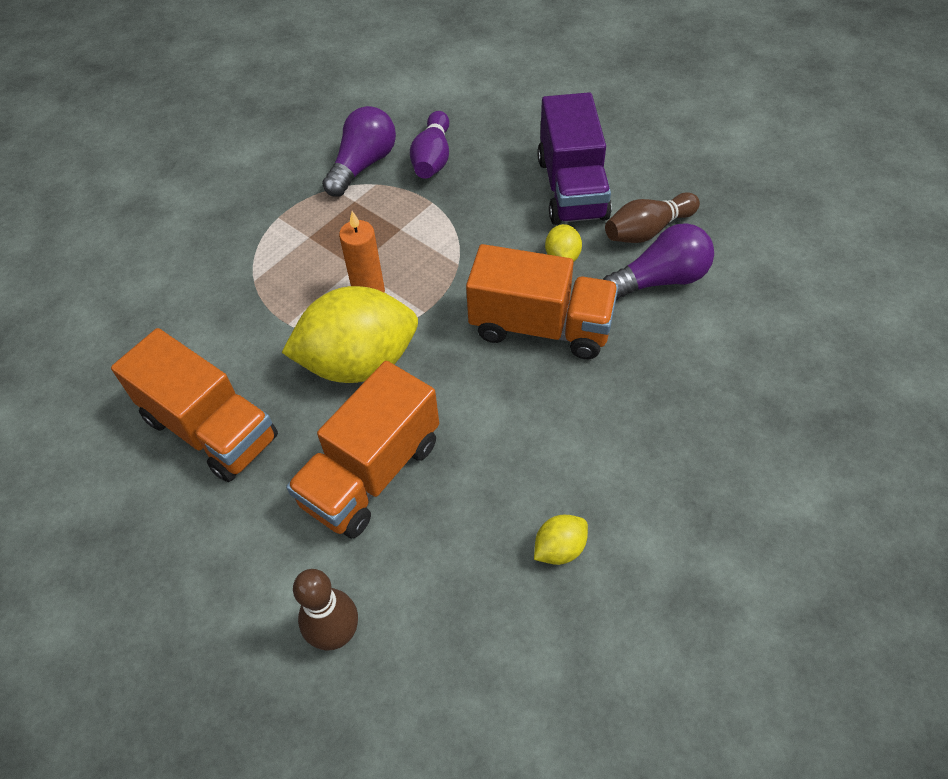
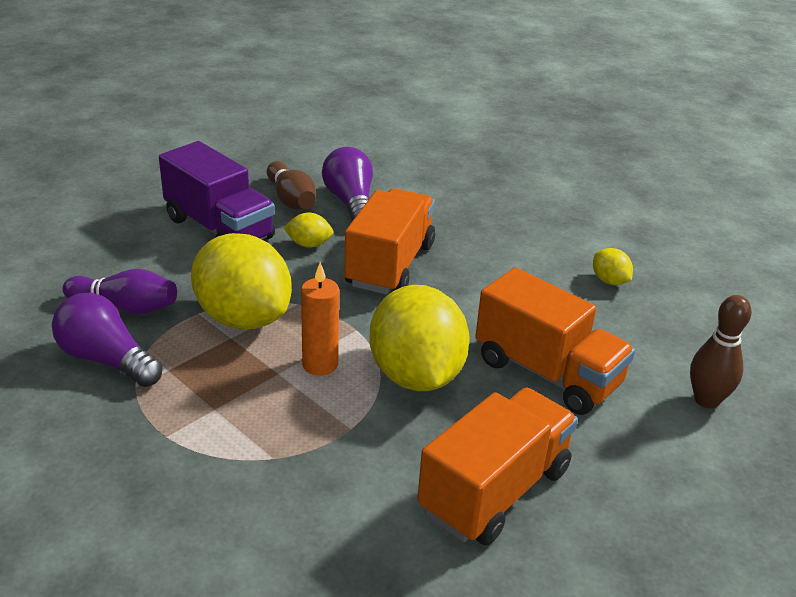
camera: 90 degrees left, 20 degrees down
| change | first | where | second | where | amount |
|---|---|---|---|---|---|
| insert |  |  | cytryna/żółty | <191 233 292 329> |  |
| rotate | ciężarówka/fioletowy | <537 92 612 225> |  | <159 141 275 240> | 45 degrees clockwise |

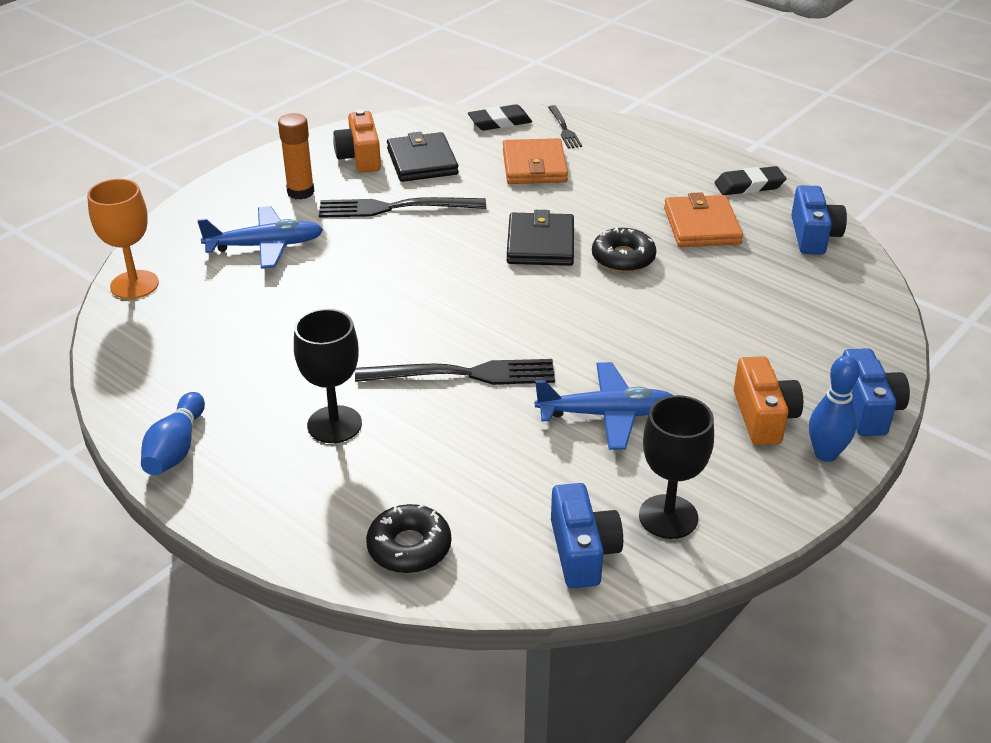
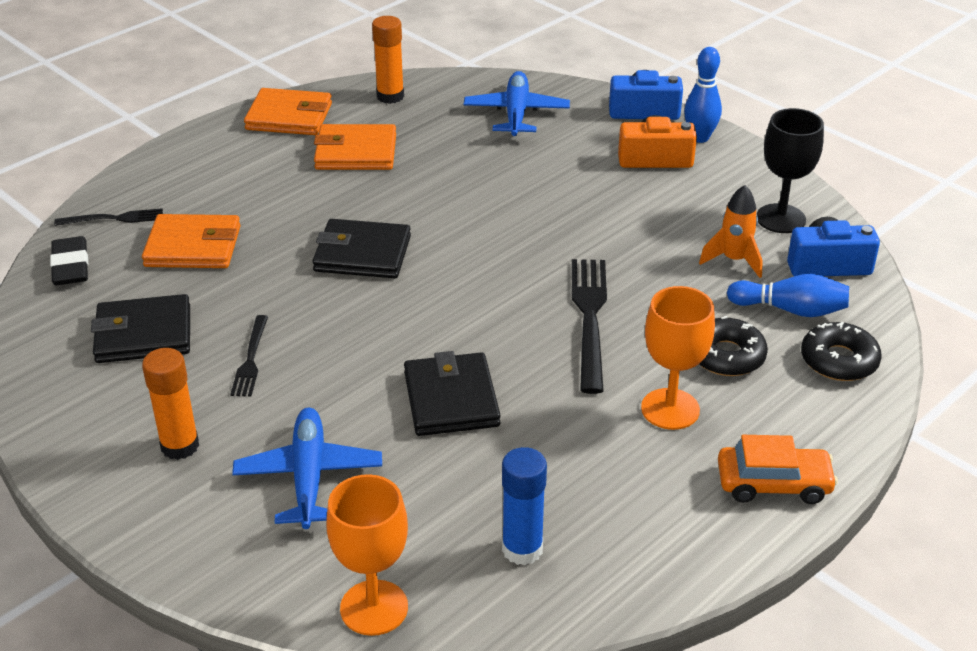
camera: 85 degrees left, 0 degrees up
| change | first | where | second | where | amount |
|---|---|---|---|---|---|
| delete | aparat fotograficzny/pomarańczowy | <333 110 381 173> |  |  |  |
| insert |  |  | portfel/czarny | <404 351 501 436> |  |
| insert |  |  | klej w sztyfcie/niebieski | <502 447 547 565> |  |
| insert |  |  | rakieta/pomarańczowy | <699 185 763 278> |  |
| insert |  |  | samochód/pomarańczowy | <718 435 838 504> |  |
| move | kręgiel/niebieski | <141 392 205 475> |  | <727 274 849 317> |  |
| move | samolot/niebieski | <535 362 673 450> |  | <464 71 570 136> |  |
| move | donut/czarny | <592 227 657 272> |  | <699 316 768 376> |  |
| replace | gumka do mazania/czarny | <714 166 786 195> | portfel/pomarańczowy | <244 88 332 135> |  |
| replace | aparat fotograficzny/niebieski | <791 185 847 254> | klej w sztyfcie/pomarańczowy | <372 16 404 104> |  |
| recolor | kielich/czarny | <294 309 362 443> | kielich/pomarańczowy | <641 286 715 430> |  |
| resize | widelec/czarny | <319 197 486 218> |  | <230 315 268 397> | x0.56 |

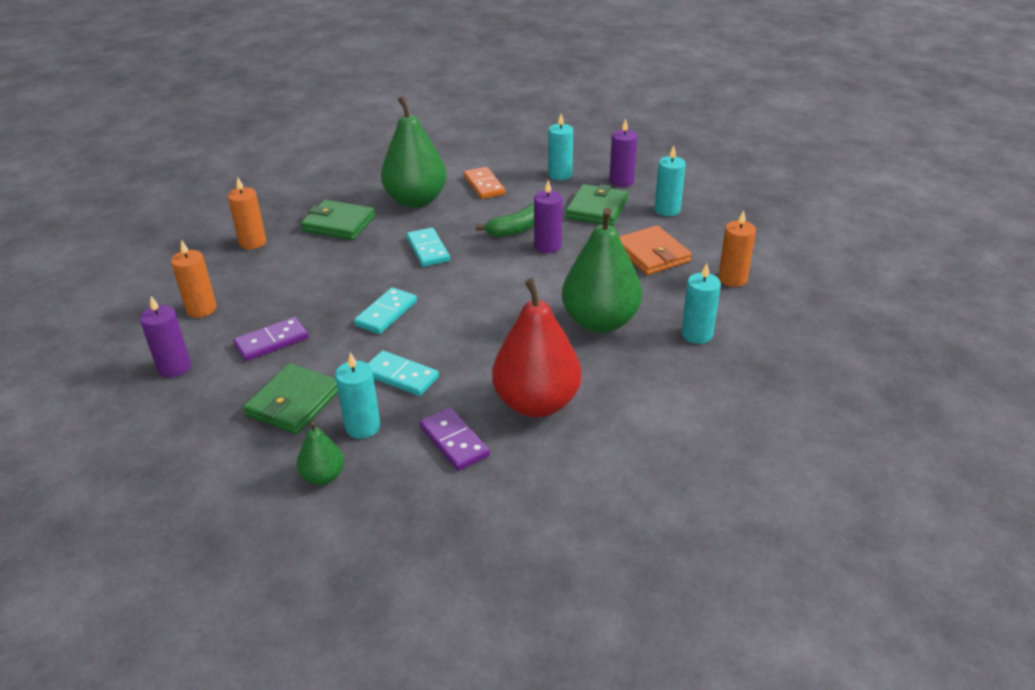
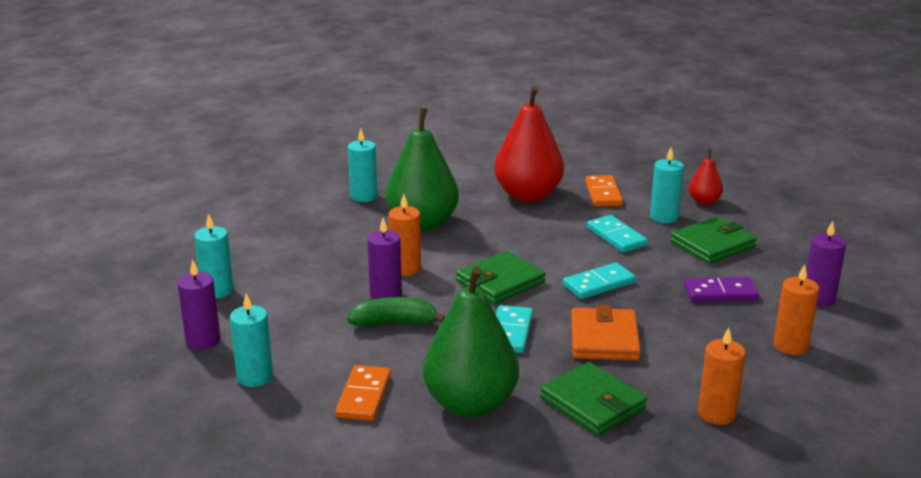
camera: 150 degrees left, 10 degrees down
| change | first | where | second | where | amount |
|---|---|---|---|---|---|
| move | portfel/zielony | <566 184 628 226> |  | <456 251 546 304> |  |
| move | portfel/pomarańczowy | <619 225 692 275> |  | <571 305 641 361> |  |
| move | świeca/pomarańczowy | <718 210 756 287> |  | <388 194 421 276> |  |
| recolor | gruszka/zielony | <297 421 344 485> | gruszka/czerwony | <689 149 723 205> |  |
| recolor | kostka domina/fioletowy | <419 407 490 471> | kostka domina/pomarańczowy | <585 175 623 207> |  |

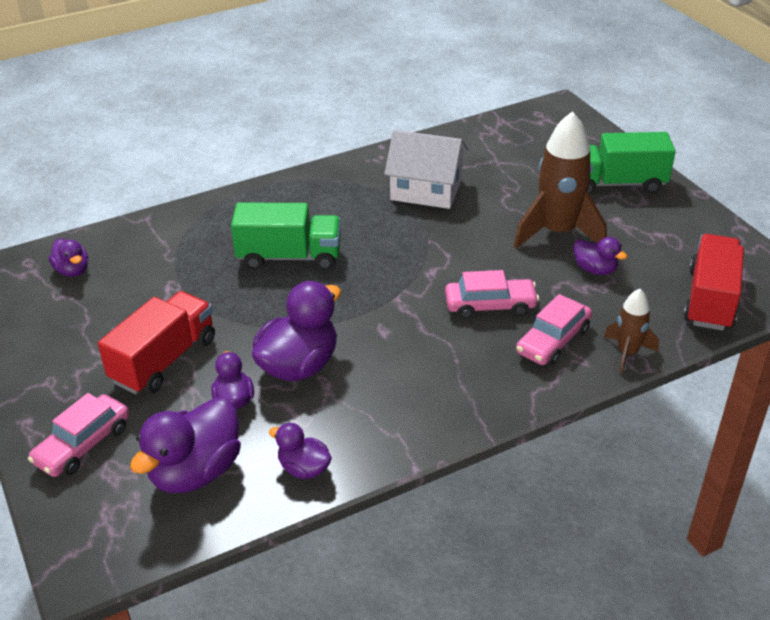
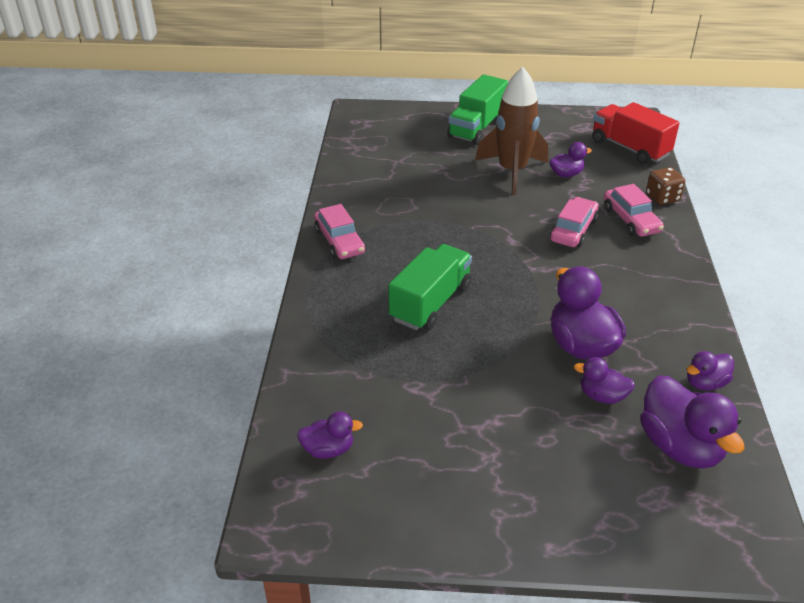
camera: 60 degrees left, 0 degrees up
| change | first | where | second | where | amount |
|---|---|---|---|---|---|
| delete | ciężarówka/czerwony | <98 291 215 394> |  |  |  |
| delete | domek/biały | <384 130 468 209> |  |  |  |
| move | samochód/różowy | <28 393 129 477> |  | <314 204 365 259> |  |
| replace | rakieta/brązowy | <604 289 659 374> | kostka do gry/brązowy | <646 167 685 205> |  |

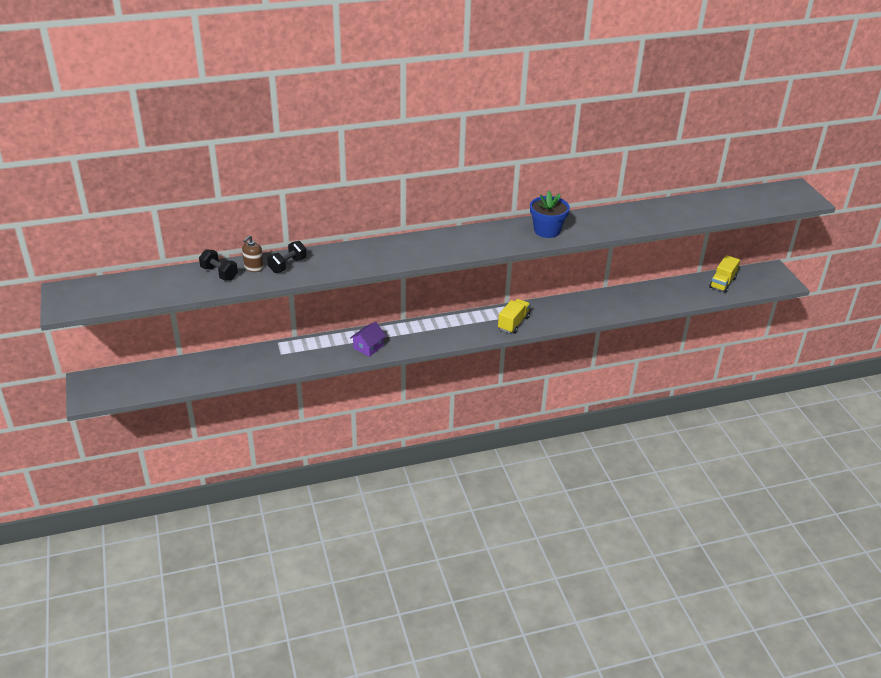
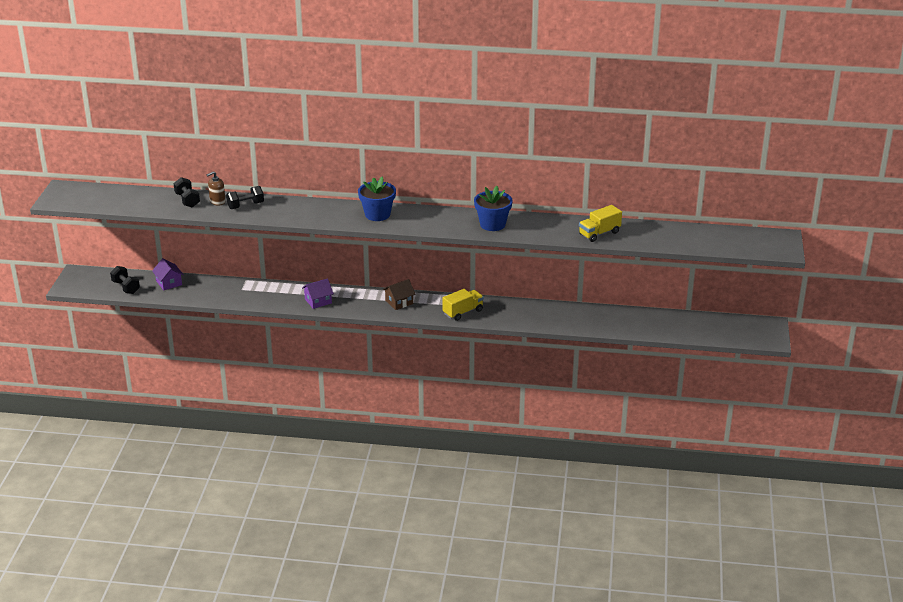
camera: 25 degrees right, 5 degrees down
| change | first | where | second | where | amount |
|---|---|---|---|---|---|
| insert |  |  | hantel/czarny | <110 266 140 294> |  |
| insert |  |  | domek/fioletowy | <152 259 184 290> |  |
| insert |  |  | doniczka/niebieski | <358 177 396 221> |  |
| insert |  |  | domek/brązowy | <383 279 416 310> |  |
| move | ciężarówka/żółty | <709 255 740 293> |  | <579 205 622 242> |  |

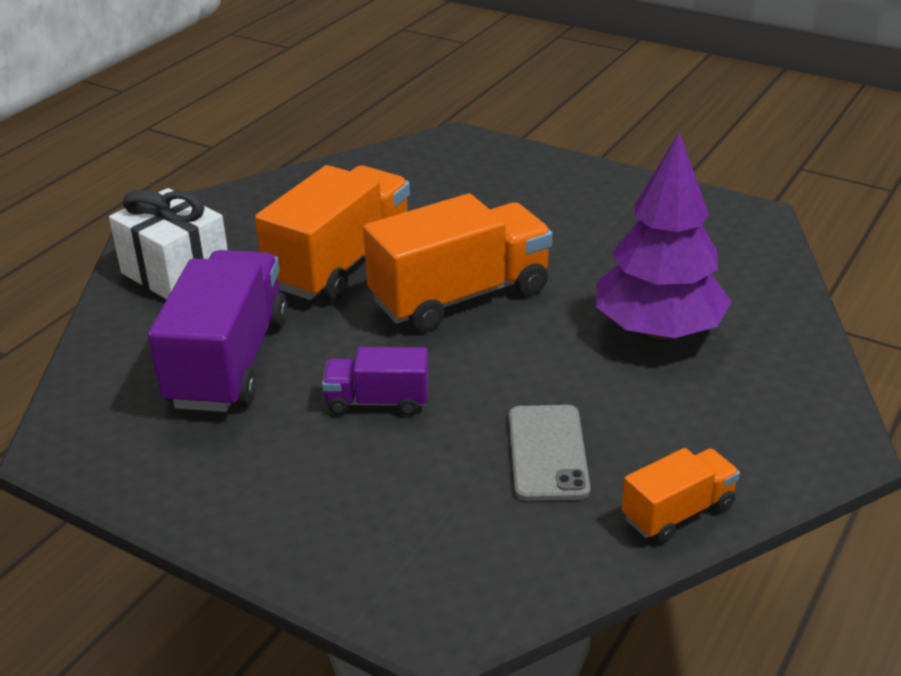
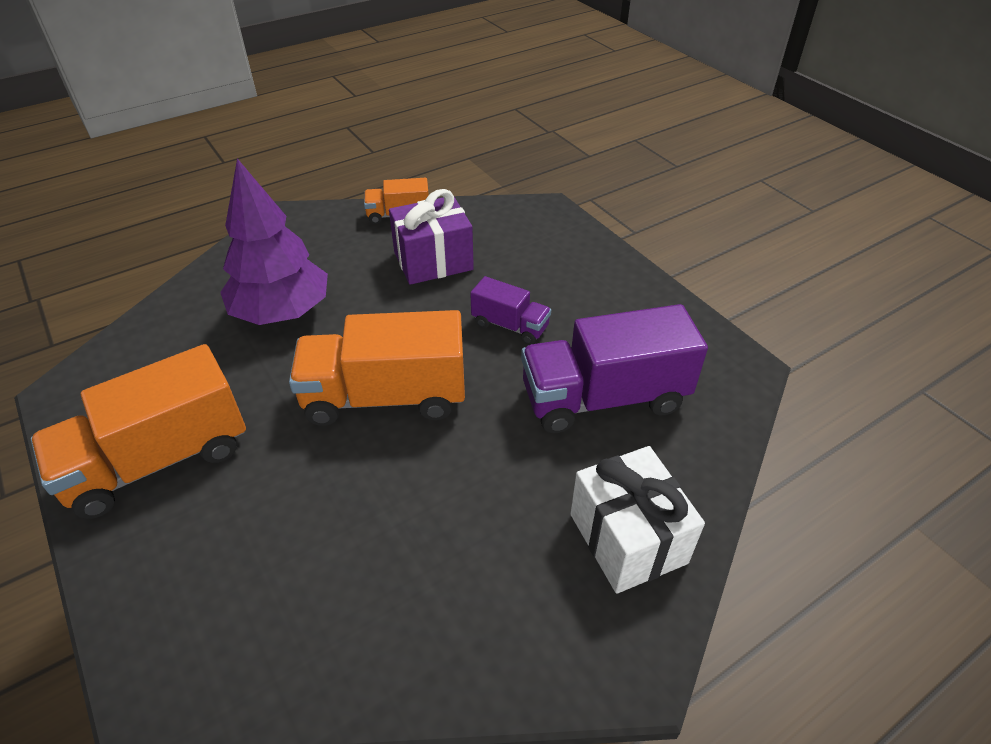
camera: 155 degrees left, 10 degrees up
| change | first | where | second | where | amount |
|---|---|---|---|---|---|
| move | ciężarówka/pomarańczowy | <255 165 410 301> |  | <31 344 246 519> |  |
| replace | telefon/szary | <509 405 591 501> | prezent/fioletowy | <389 189 474 285> |  |
| rotate | ciężarówka/fioletowy | <148 250 288 412> |  | <521 304 708 433> | 45 degrees clockwise |

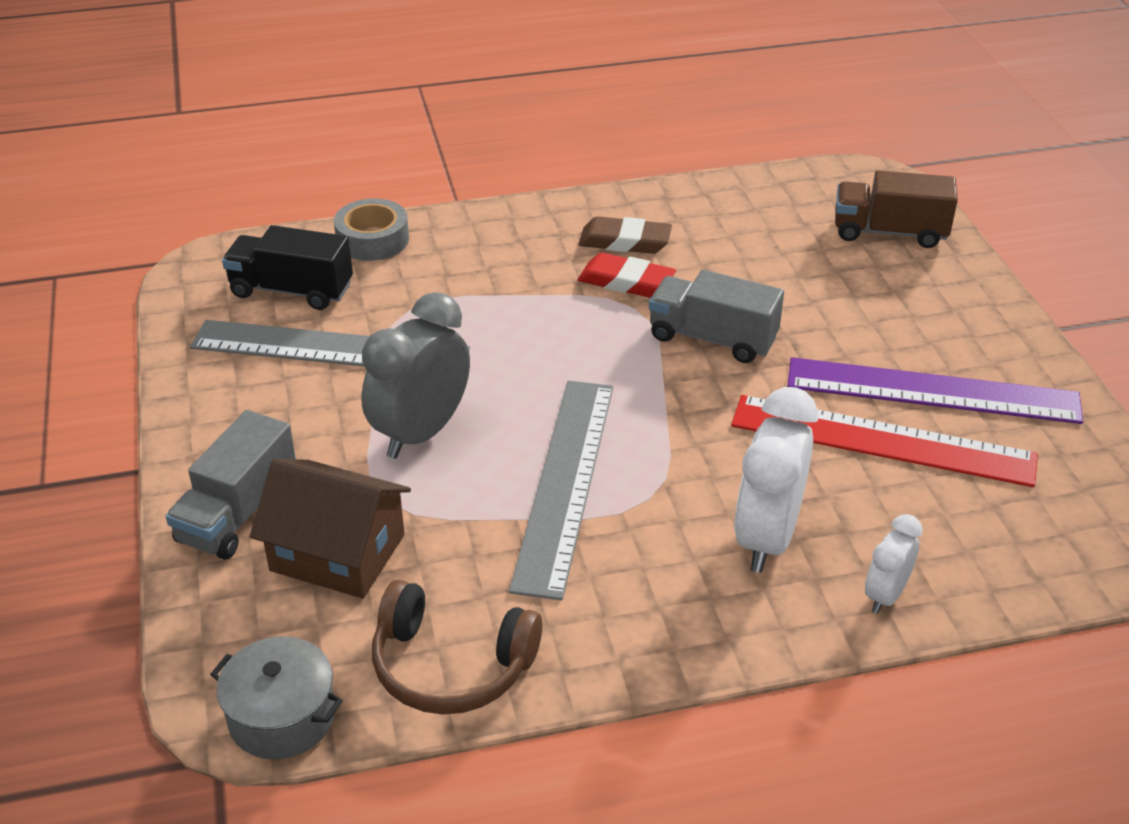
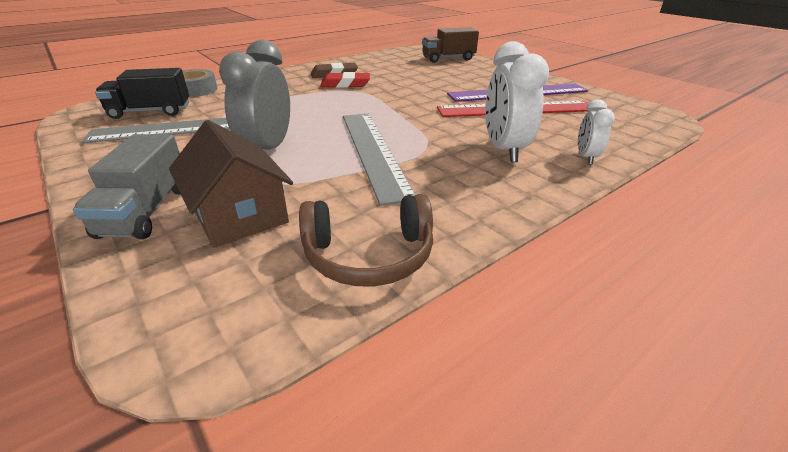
camera: 25 degrees left, 5 degrees down
| change | first | where | second | where | amount |
|---|---|---|---|---|---|
| delete | garnek/szary | <210 636 343 759> |  |  |  |
| delete | ciężarówka/szary | <649 270 784 363> |  |  |  |
| rotate | domek/brązowy | <250 459 411 598> |  | <169 120 293 248> | 60 degrees clockwise |

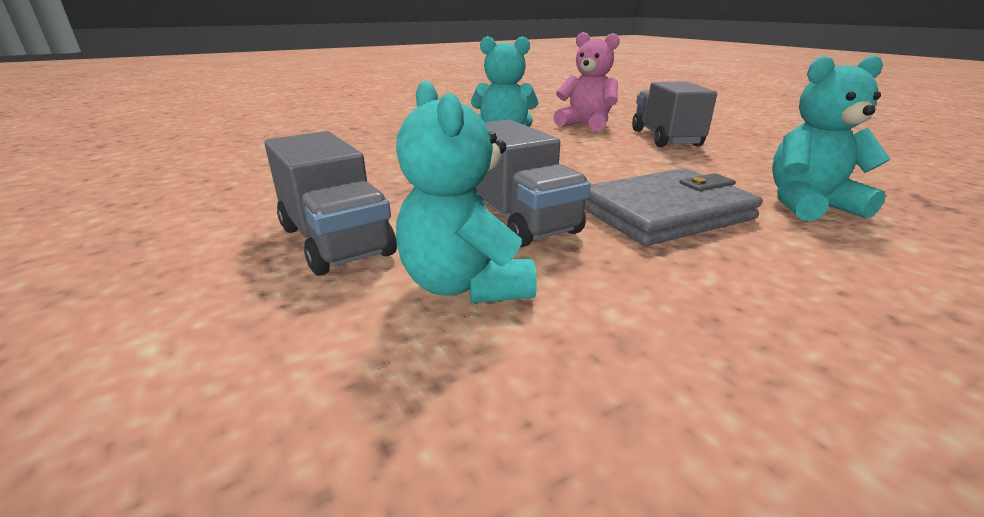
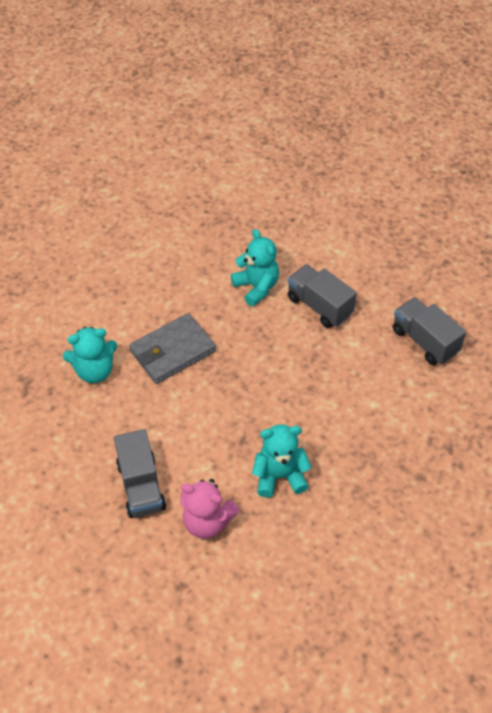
camera: 170 degrees right, 25 degrees up
| change | first | where | second | where | amount |
|---|---|---|---|---|---|
| move | ciężarówka/szary | <474 119 591 247> |  | <393 297 466 365> |  |

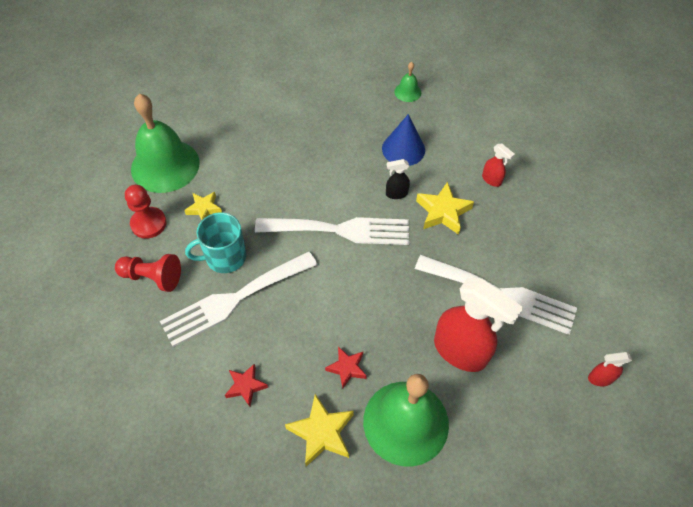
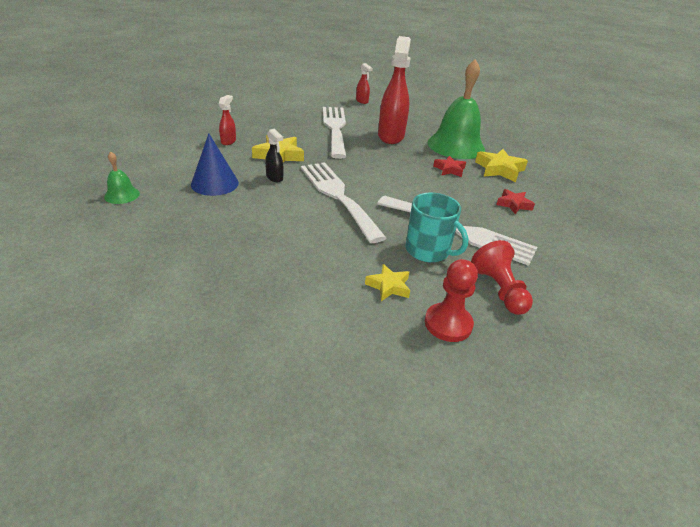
camera: 120 degrees left, 20 degrees down
| change | first | where | second | where | amount |
|---|---|---|---|---|---|
| delete | dzwonek/zielony | <131 94 200 193> |  |  |  |

